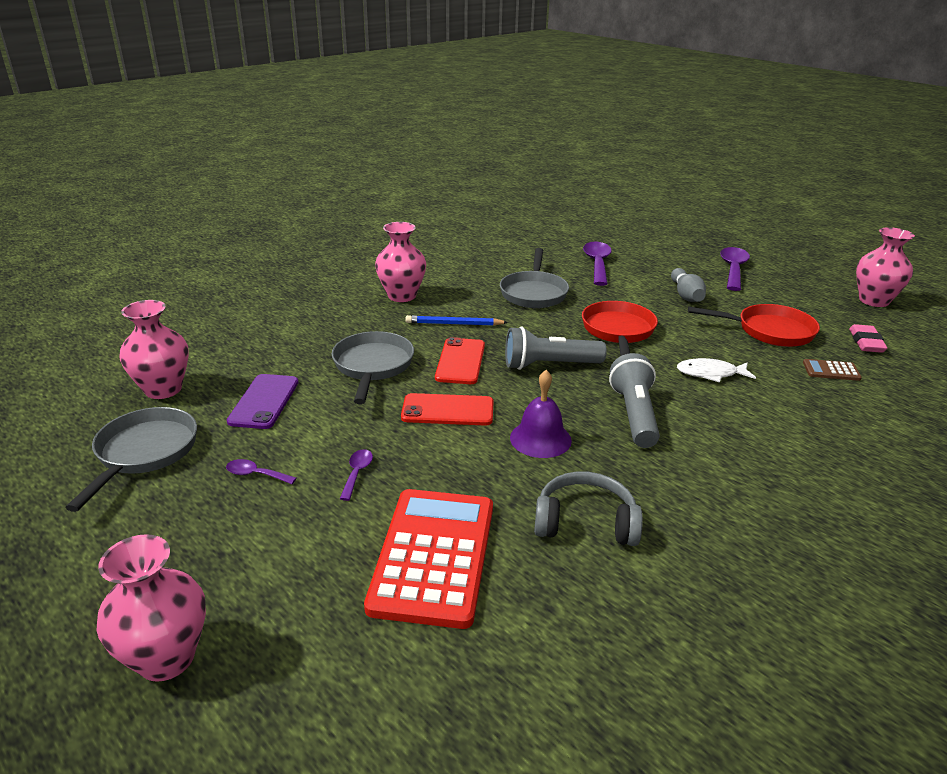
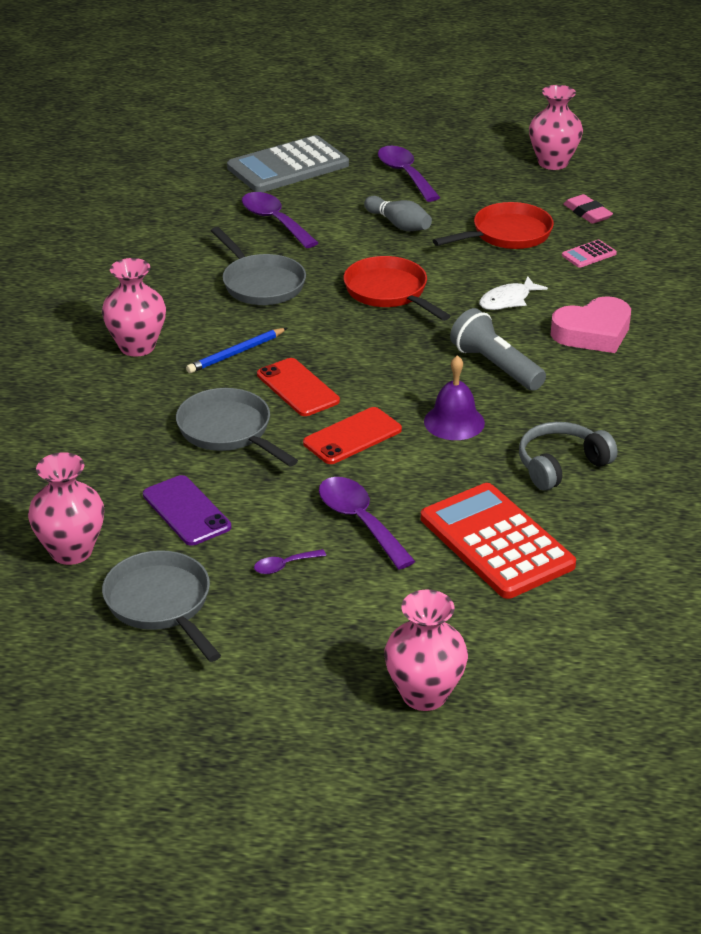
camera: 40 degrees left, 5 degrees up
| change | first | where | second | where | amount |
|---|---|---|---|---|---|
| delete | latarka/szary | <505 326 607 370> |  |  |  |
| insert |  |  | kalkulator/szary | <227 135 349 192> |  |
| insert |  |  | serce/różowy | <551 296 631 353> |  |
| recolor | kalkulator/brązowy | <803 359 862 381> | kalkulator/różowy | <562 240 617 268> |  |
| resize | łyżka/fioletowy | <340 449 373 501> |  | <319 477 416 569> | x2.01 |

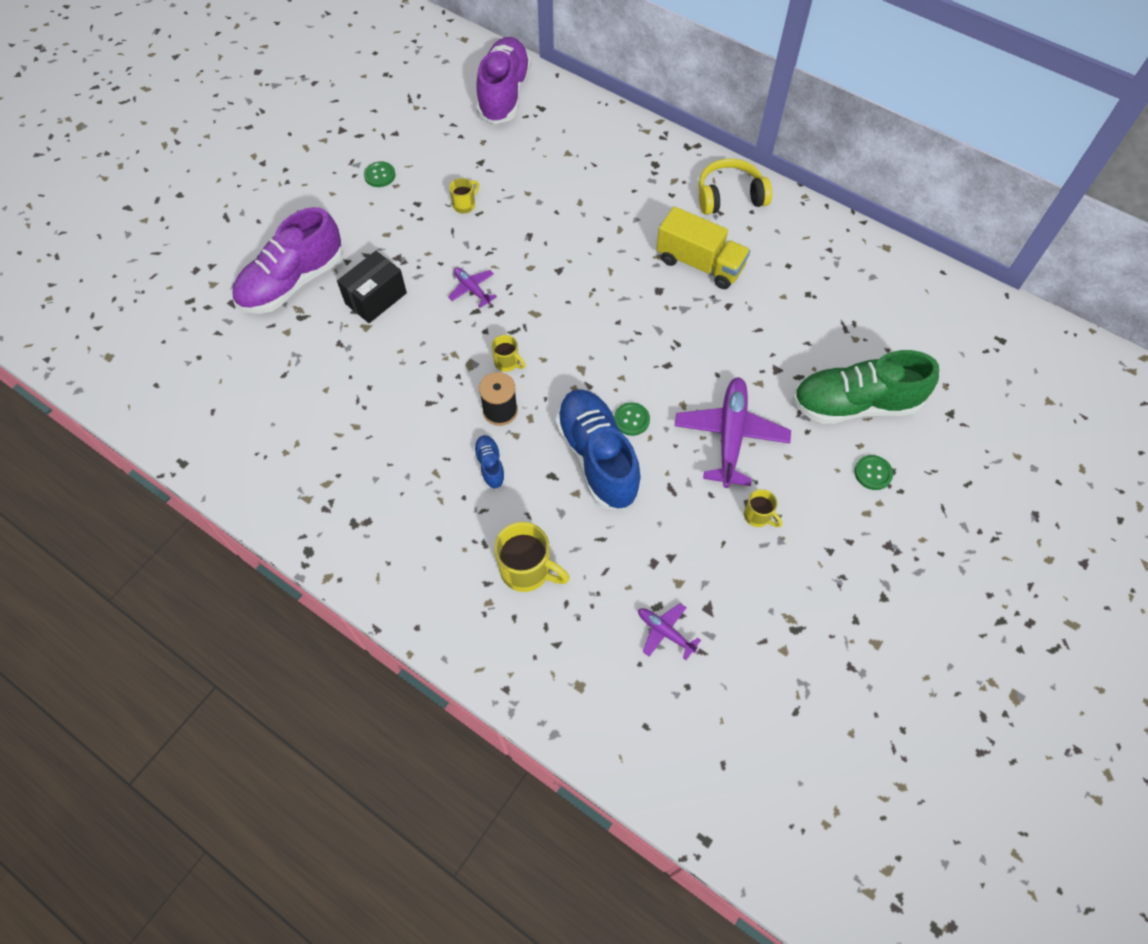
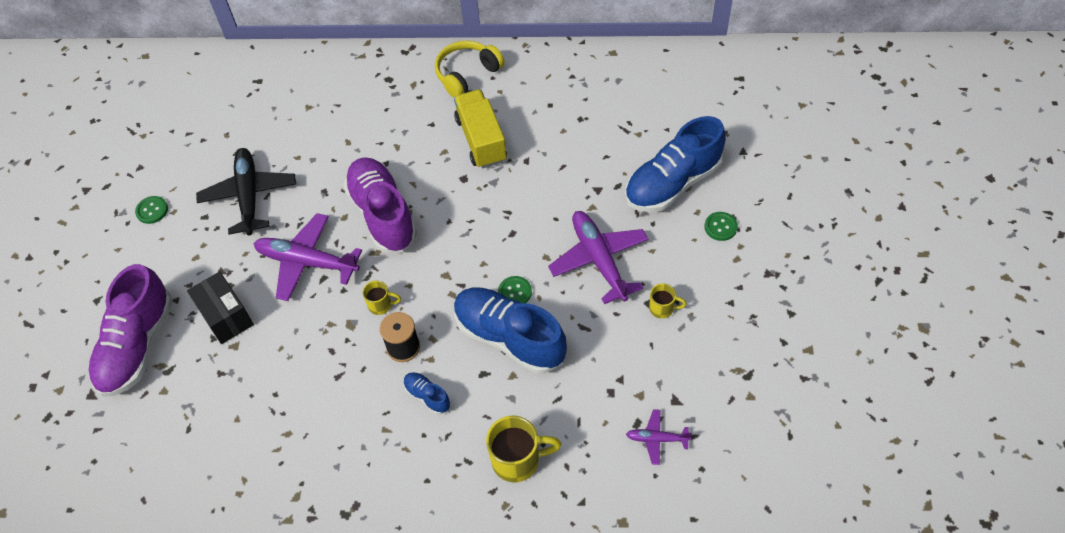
camera: 30 degrees left, 5 degrees down
| change | first | where | second | where | amount |
|---|---|---|---|---|---|
| move | but/fioletowy | <476 37 531 124> |  | <343 157 417 253> |  |
| replace | kubek/żółty | <449 178 479 213> | samolot/czarny | <196 148 296 236> |  |
| recolor | but/zielony | <793 350 939 424> | but/niebieski | <625 116 726 212> |  |
| rotate | pudełko/czarny | <337 251 407 323> |  | <187 272 254 344> | 45 degrees counterclockwise |
| rotate | ciężarówka/żółty | <656 206 750 289> |  | <454 89 507 169> | 105 degrees counterclockwise |
| resize | samolot/fioletowy | <448 267 497 308> |  | <254 213 362 301> | x1.99 |

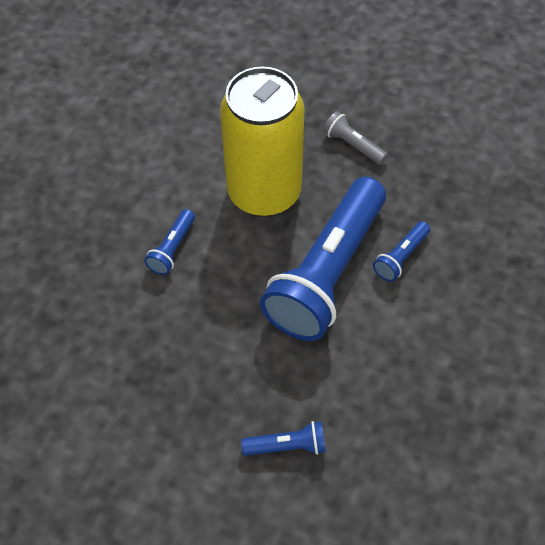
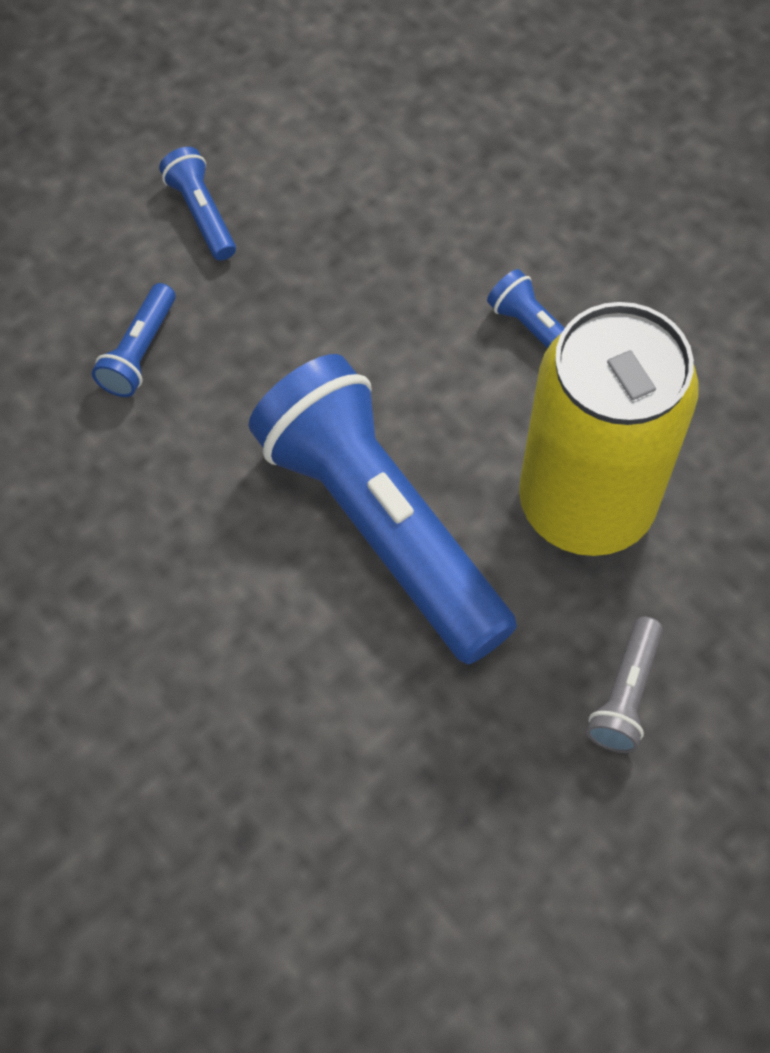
camera: 115 degrees right, 5 degrees up
| change | first | where | second | where | amount |
|---|---|---|---|---|---|
| move | latarka/niebieski | <373 221 430 282> |  | <159 147 236 261> |  |
| rotate | latarka/szary | <323 111 388 165> |  | <587 617 663 753> | 135 degrees clockwise |

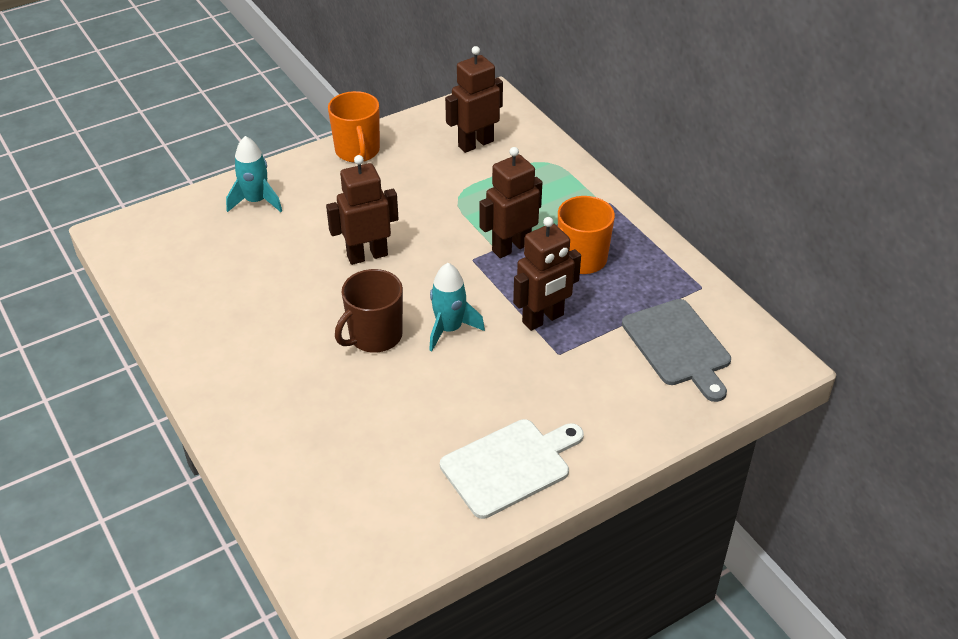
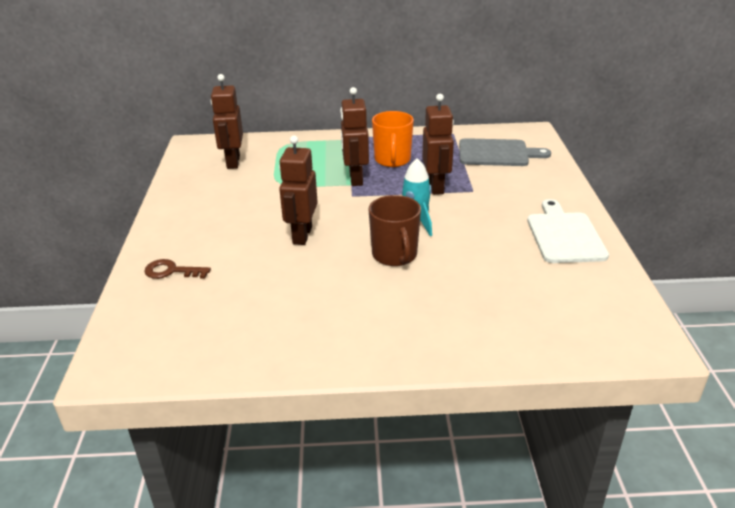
camera: 60 degrees left, 10 degrees down
| change | first | where | second | where | amount |
|---|---|---|---|---|---|
| delete | kubek/pomarańczowy | <328 91 380 163> |  |  |  |
| replace | rakieta/turkusowy | <226 136 282 212> | klucz/brązowy | <144 259 211 279> |  |

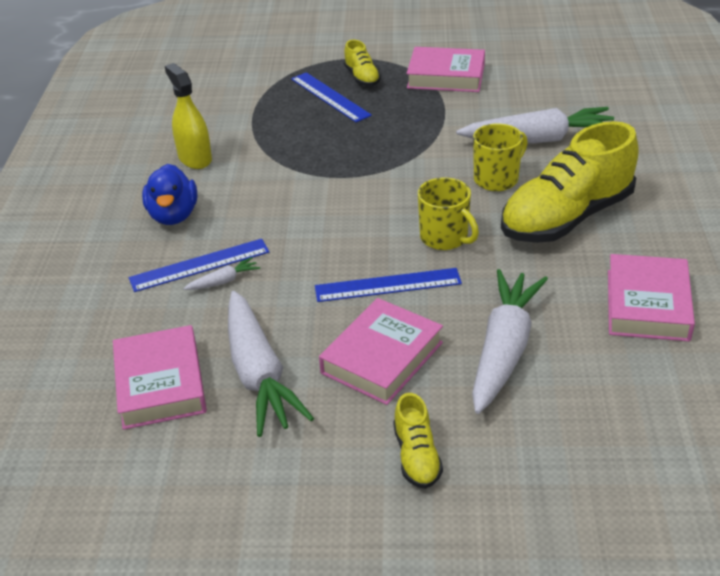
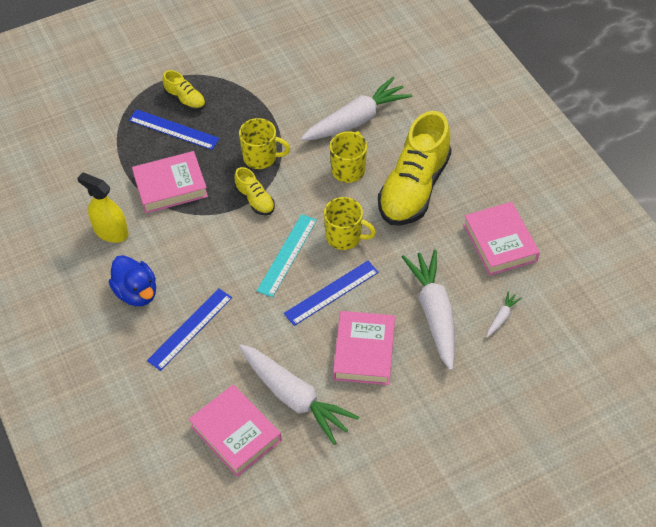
camera: 30 degrees left, 15 degrees up
| change | first | where | second | where | amount |
|---|---|---|---|---|---|
| insert |  |  | kubek/żółty | <239 118 290 169> |  |
| insert |  |  | linijka/turkusowy | <257 214 317 297> |  |
| move | marchewka/biały | <183 257 260 290> |  | <487 291 522 337> |  |
| move | but/żółty | <393 393 443 489> |  | <234 167 275 215> |  |
| move | książka/różowy | <406 47 485 92> |  | <132 151 208 213> |  |

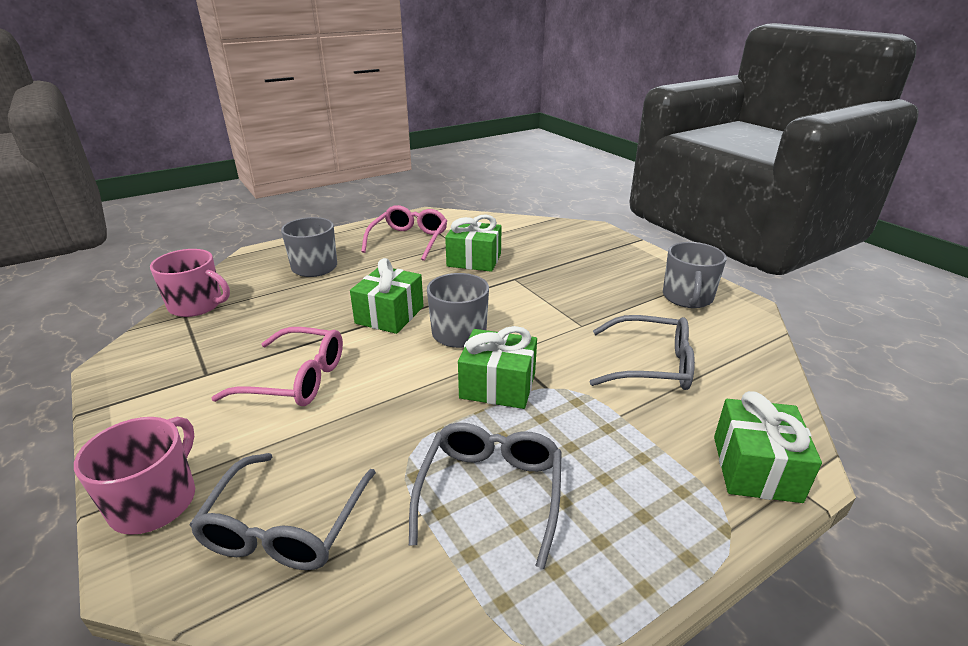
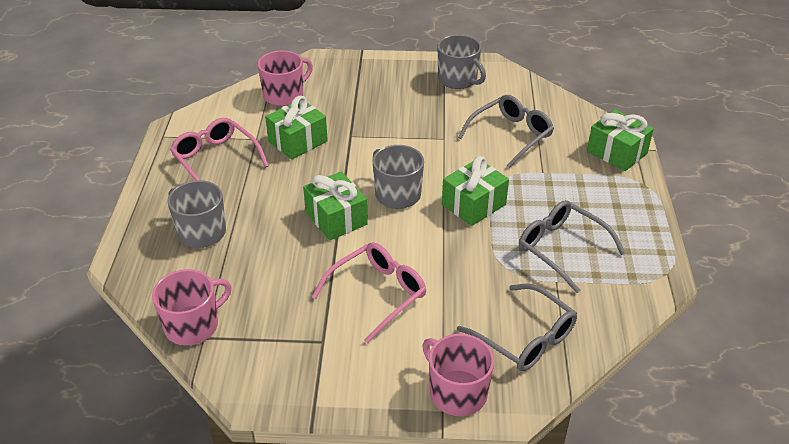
camera: 55 degrees left, 10 degrees up
| change | first | where | second | where | amount |
|---|---|---|---|---|---|
| insert |  |  | kubek/różowy | <258 50 313 106> |  |

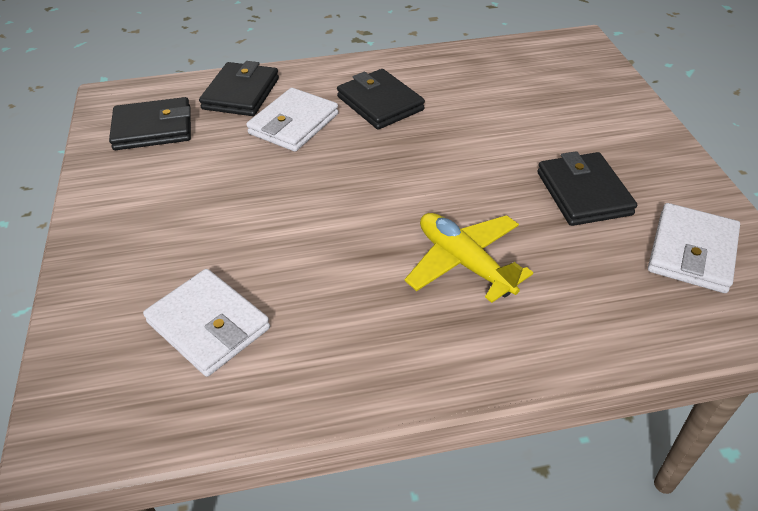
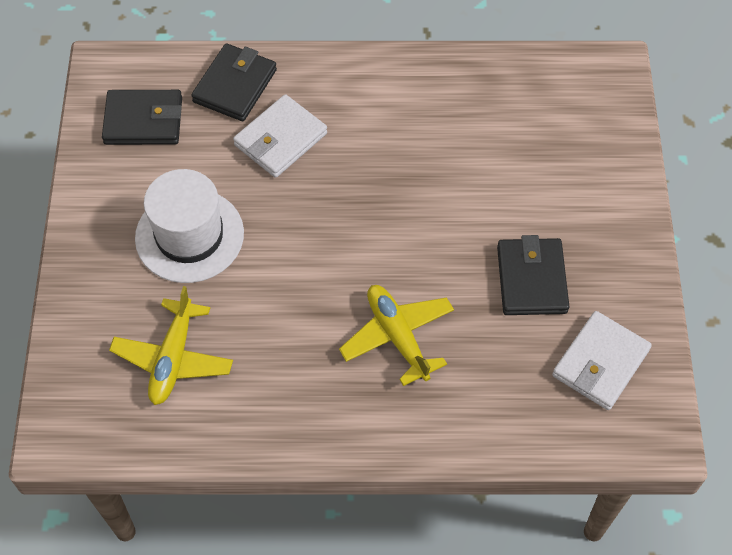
camera: 10 degrees right, 15 degrees up
| change | first | where | second | where | amount |
|---|---|---|---|---|---|
| delete | portfel/czarny | <337 69 425 129> |  |  |  |
| insert |  |  | kapelusz/biały | <135 169 244 283> |  |
| replace | portfel/biały | <143 269 270 377> | samolot/żółty | <109 286 233 405> |  |

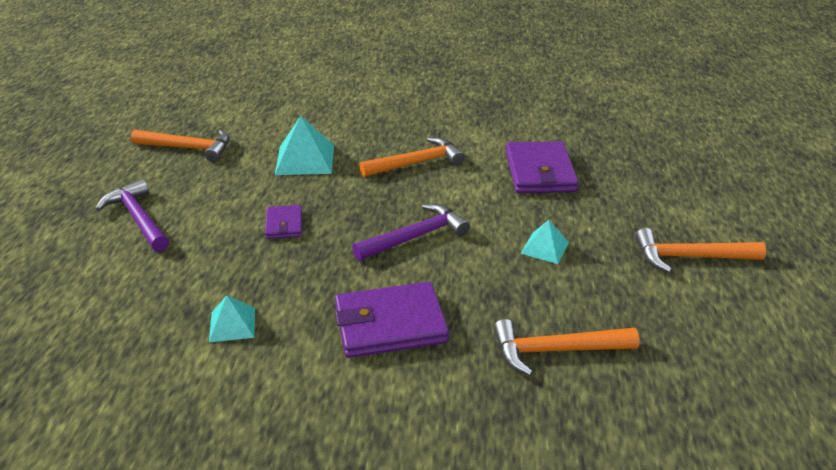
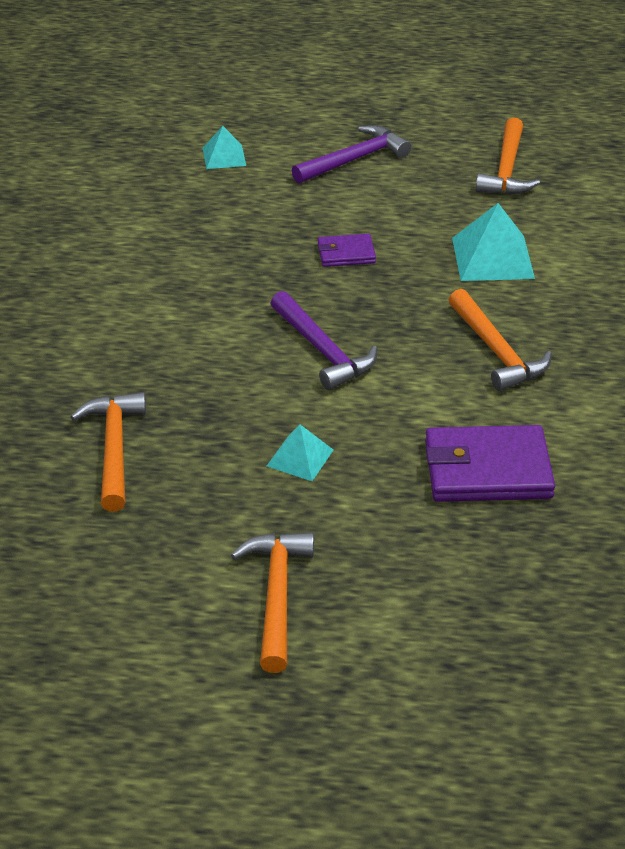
camera: 90 degrees right, 5 degrees up
| change | first | where | second | where | amount |
|---|---|---|---|---|---|
| delete | portfel/fioletowy | <335 282 449 358> |  |  |  |
| move | piramida/turkusowy | <209 295 255 342> |  | <203 126 246 169> |  |

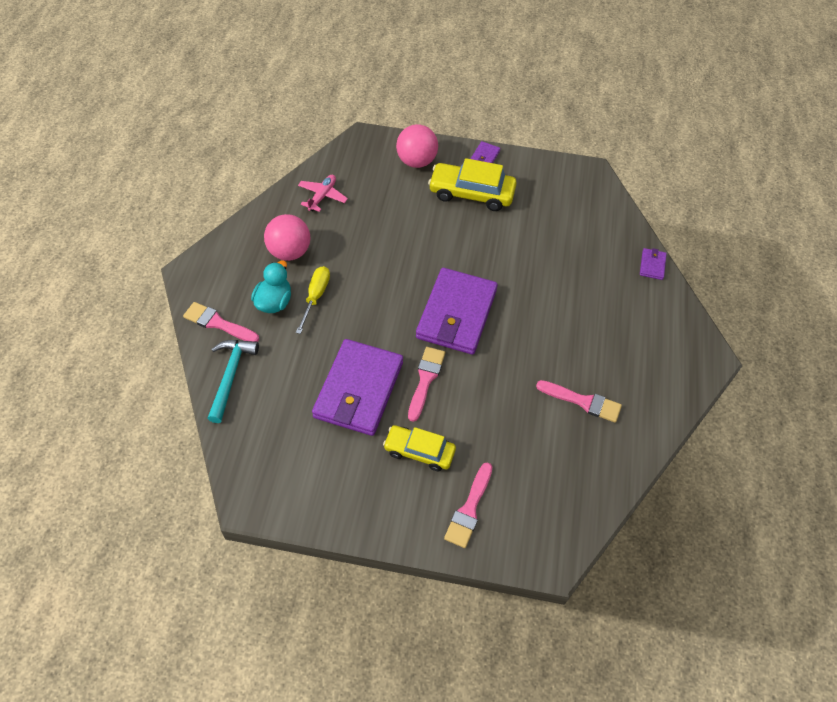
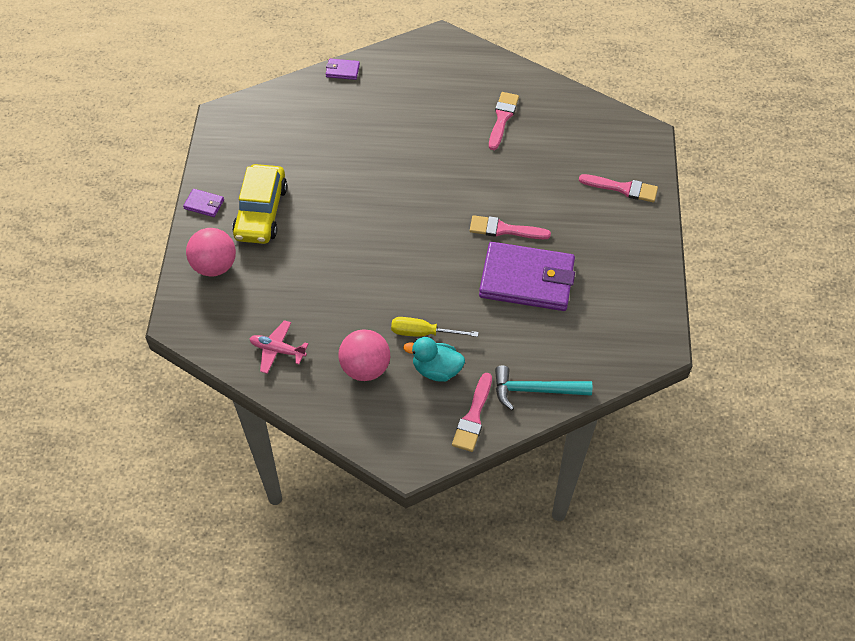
camera: 95 degrees left, 0 degrees up
| change | first | where | second | where | amount |
|---|---|---|---|---|---|
| delete | samochód/żółty | <383 425 456 471> |  |  |  |
| delete | portfel/fioletowy | <416 268 498 355> |  |  |  |

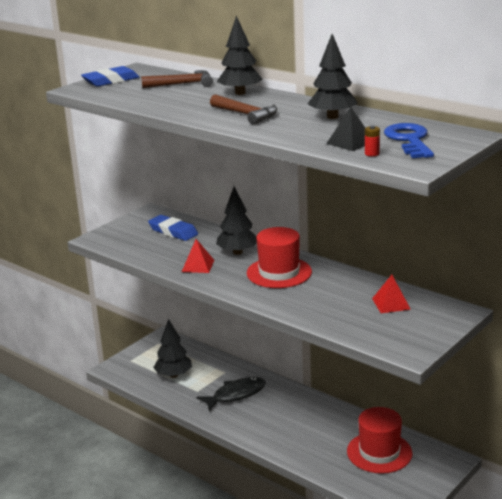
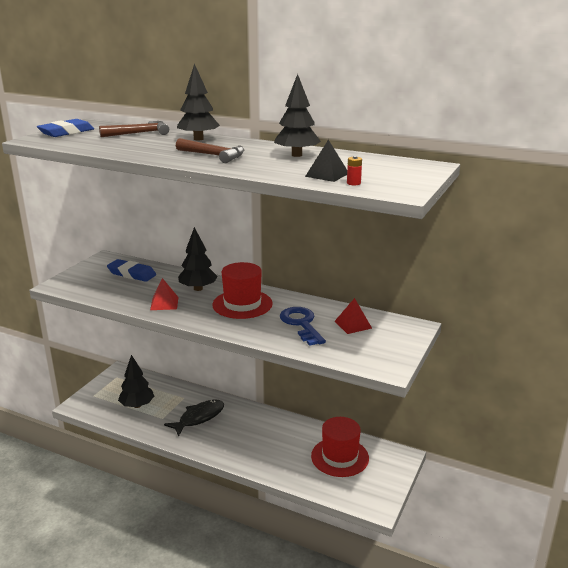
camera: 15 degrees left, 0 degrees up
| change | first | where | second | where | amount |
|---|---|---|---|---|---|
| move | klucz/niebieski | <384 123 434 158> |  | <280 307 326 346> |  |

